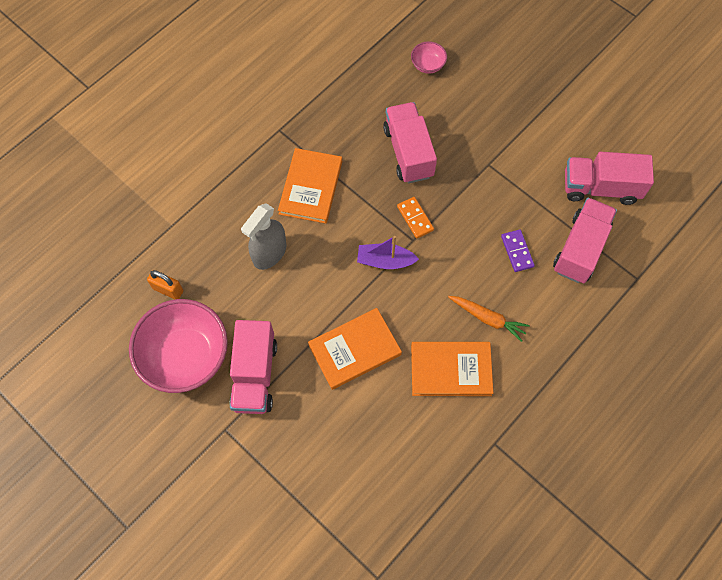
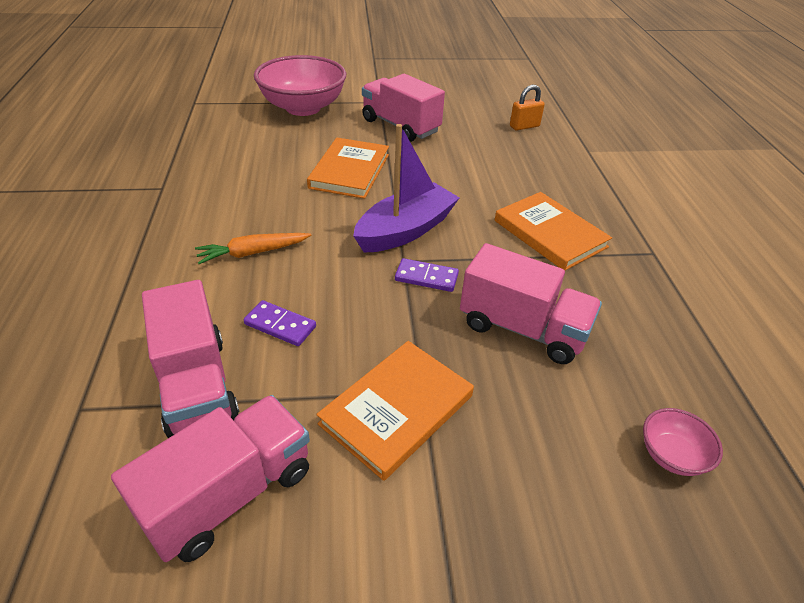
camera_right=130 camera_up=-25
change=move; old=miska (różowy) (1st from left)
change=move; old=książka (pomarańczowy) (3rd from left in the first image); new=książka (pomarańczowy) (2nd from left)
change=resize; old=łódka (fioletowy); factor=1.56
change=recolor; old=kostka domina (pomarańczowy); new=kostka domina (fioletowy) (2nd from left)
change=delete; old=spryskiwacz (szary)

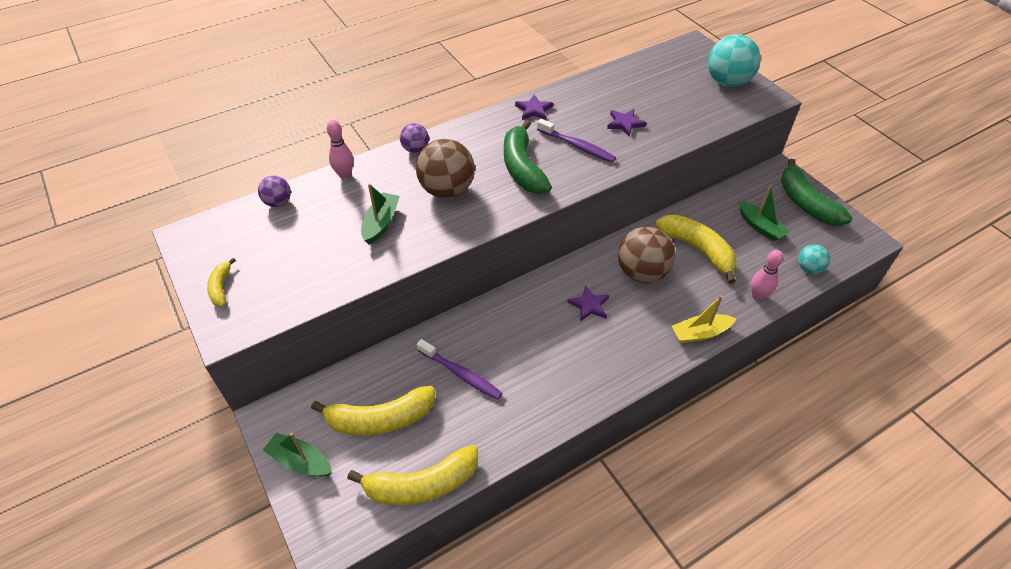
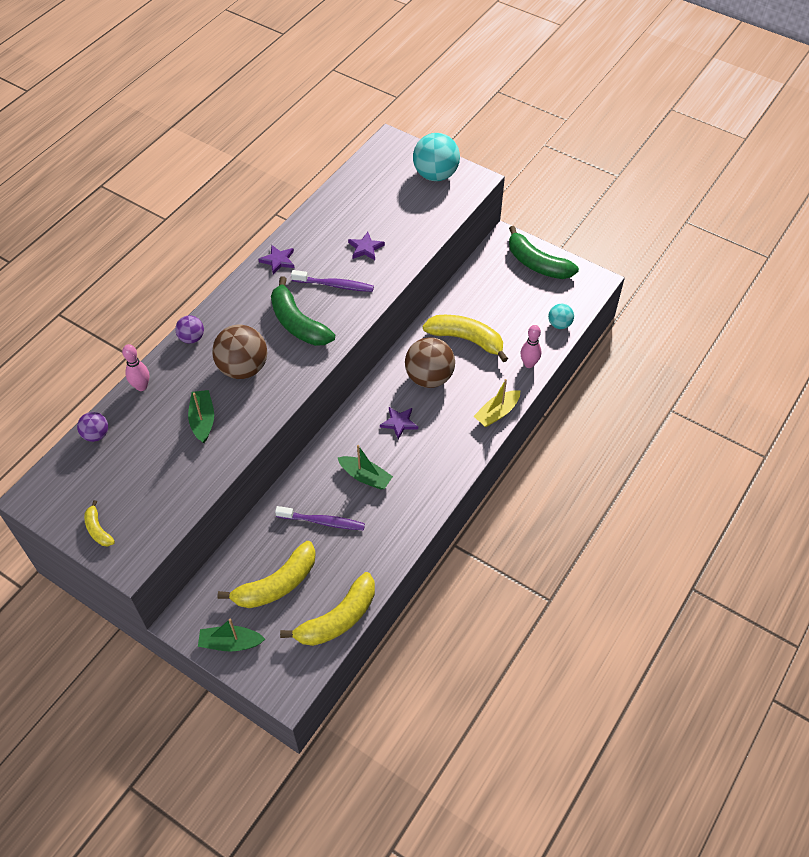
camera_right=-25 camera_up=5
change=move; old=łódka (zielony) (3rd from left)

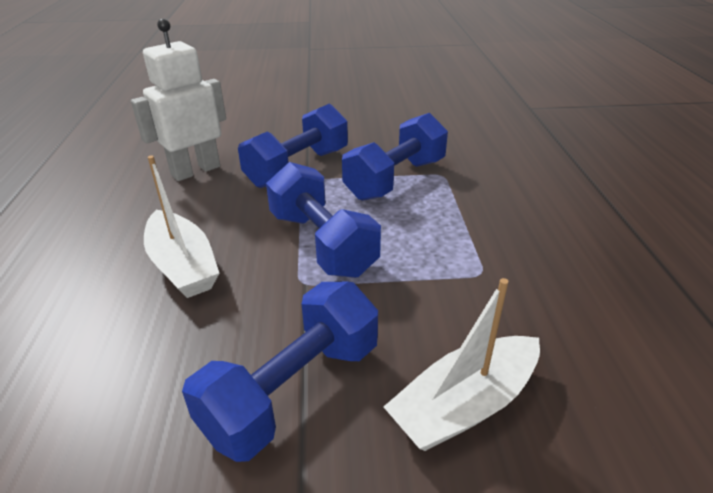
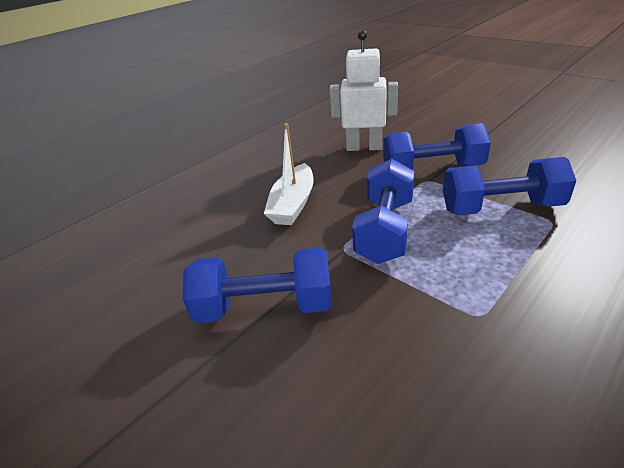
camera_right=50 camera_up=0
change=delete; old=łódka (biały) (2nd from left)

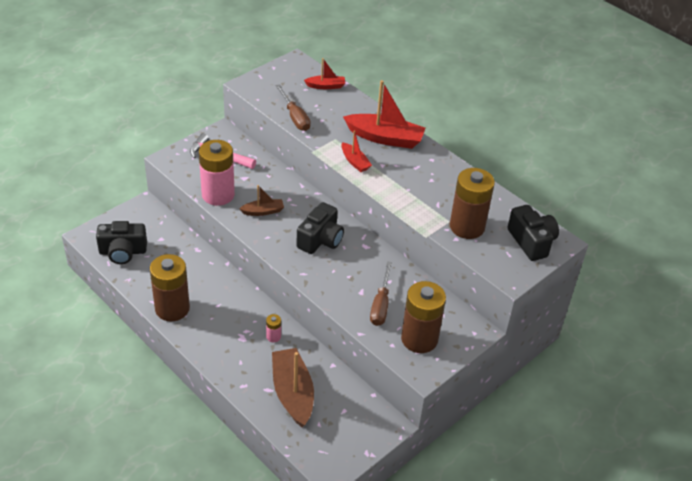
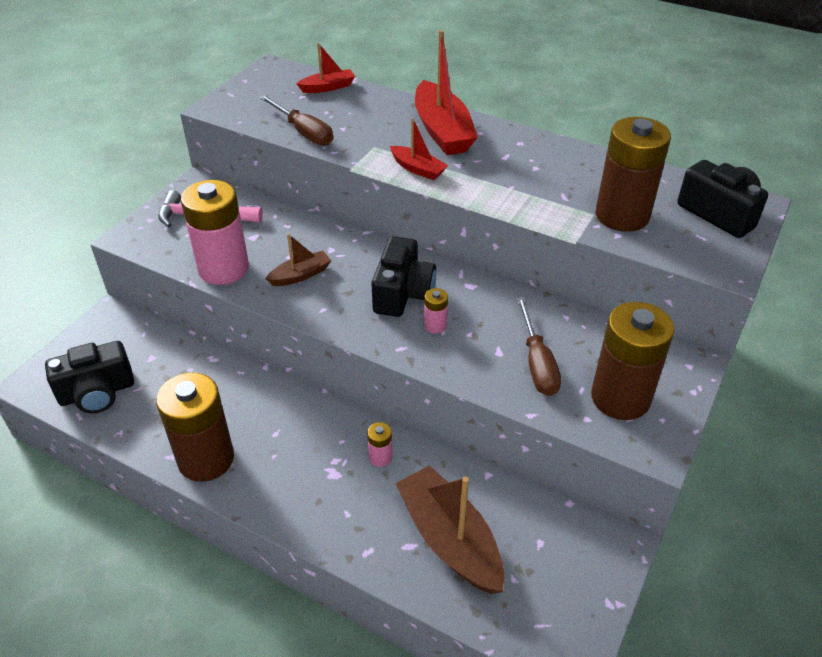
camera_right=-15 camera_up=0
change=rotate; old=łódka (czerwony) (3rd from left); degrees=75
change=insert; new=bateria (różowy) (3rd from left)

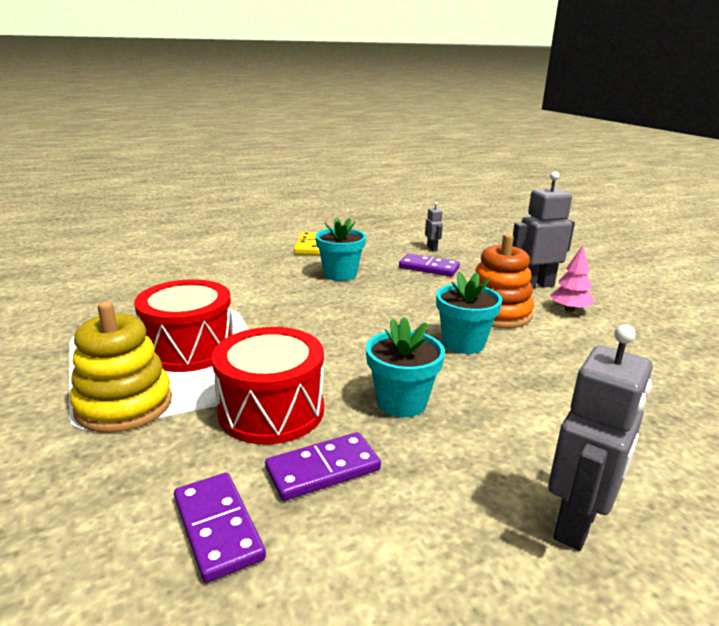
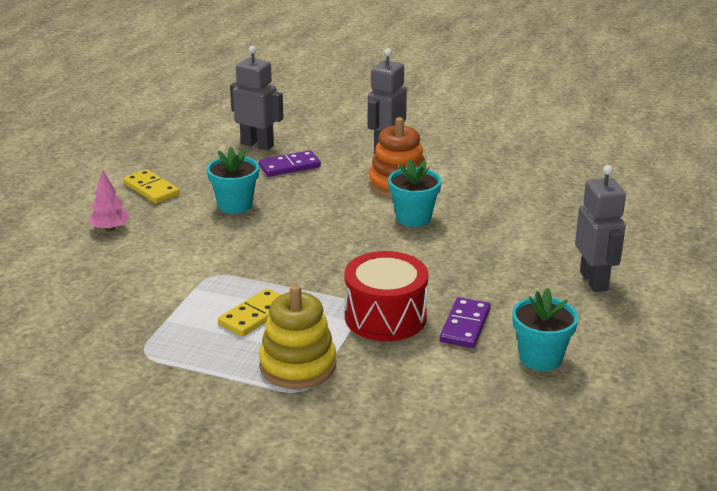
camera_right=-45 camera_up=5
change=move; old=drzewko (różowy)
change=replace; old=bęben (czerwony) (1st from left); new=kostka domina (żółty) (2nd from left)
change=resize; old=robot (szary) (1st from left); factor=2.05
change=move; old=doniczka (turkusowy) (2nd from left in the first image); new=doniczka (turkusowy) (3rd from left)
change=delete; old=kostka domina (fioletowy) (1st from left)

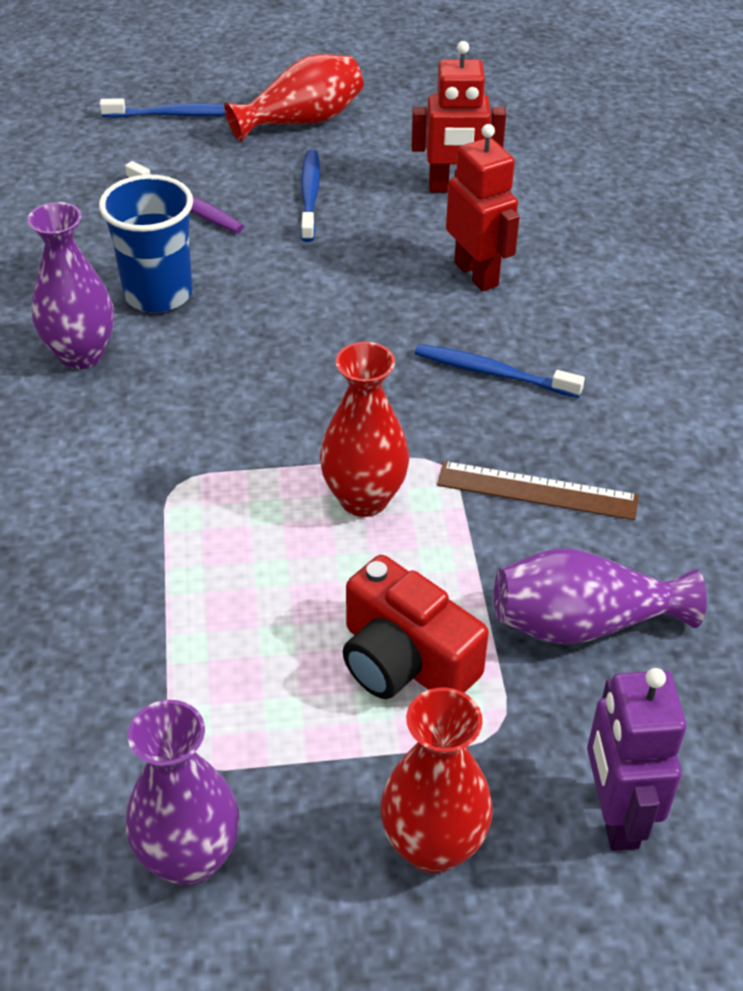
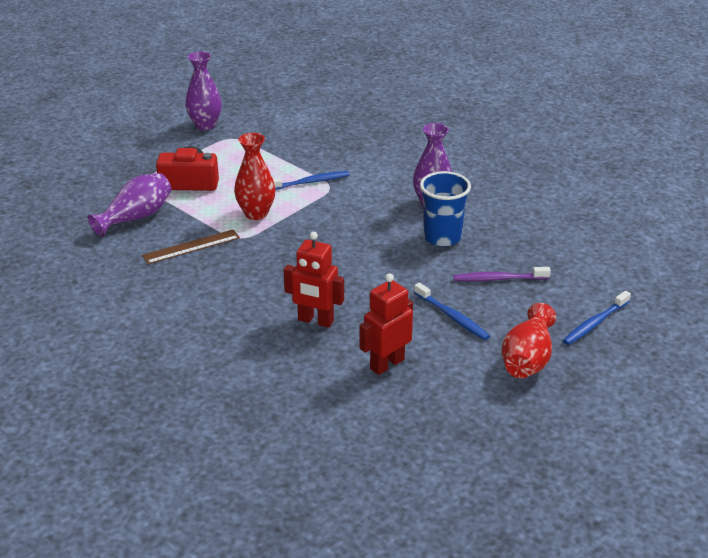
camera_right=140 camera_up=-10
change=move; old=szczoteczka do zębów (niebieski) (3rd from left in the first image); new=szczoteczka do zębów (niebieski) (1st from left)
change=delete; old=wazon (czerwony) (3rd from left)
change=delete; old=robot (fioletowy)

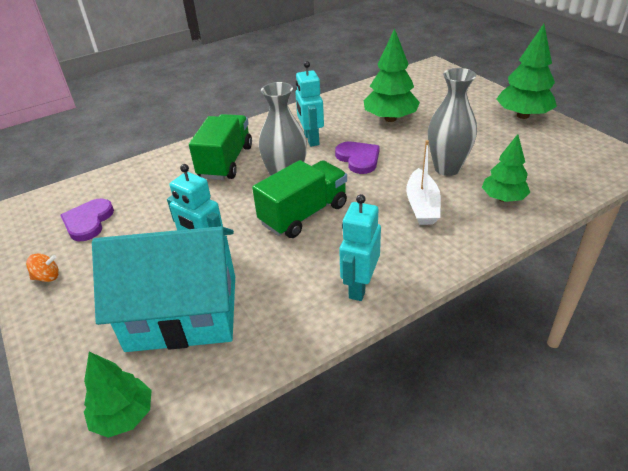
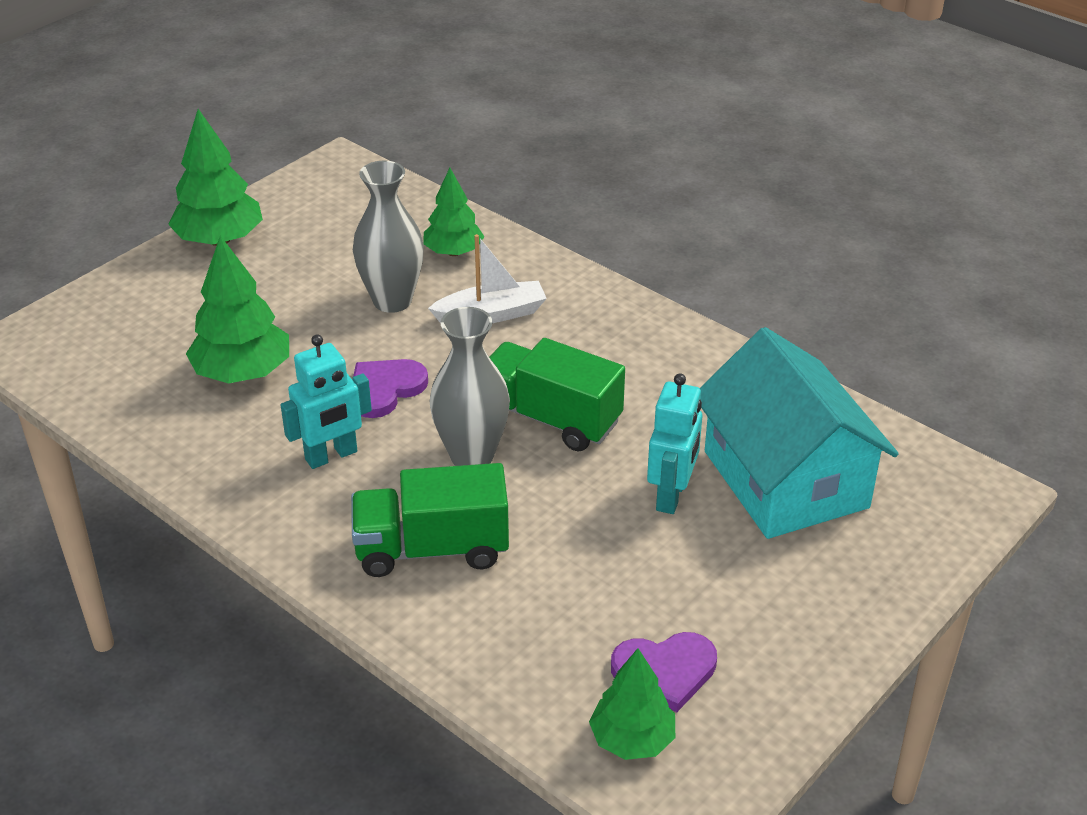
camera_right=-110 camera_up=0
change=move; old=drzewko (zielony) (1st from left in the first image); new=drzewko (zielony) (4th from left)
change=delete; old=bączek (pomarańczowy)
change=delete; old=robot (turkusowy) (3rd from left)

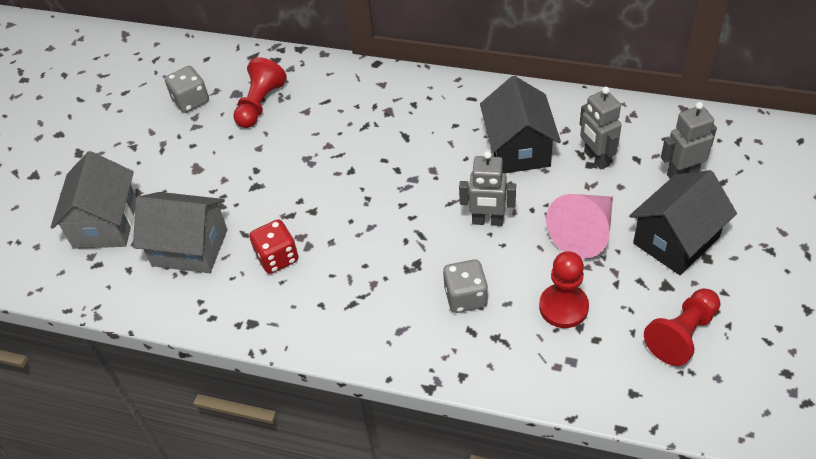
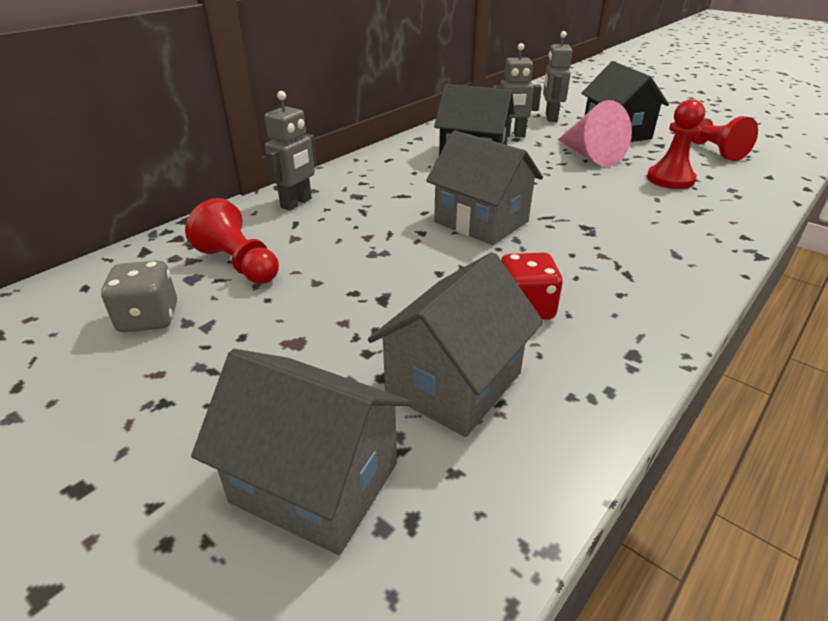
camera_right=-70 camera_up=-15
change=move; old=robot (szary) (1st from left)
change=insert; new=domek (szary) (3rd from left)
change=delete; old=kostka do gry (szary) (2nd from left)

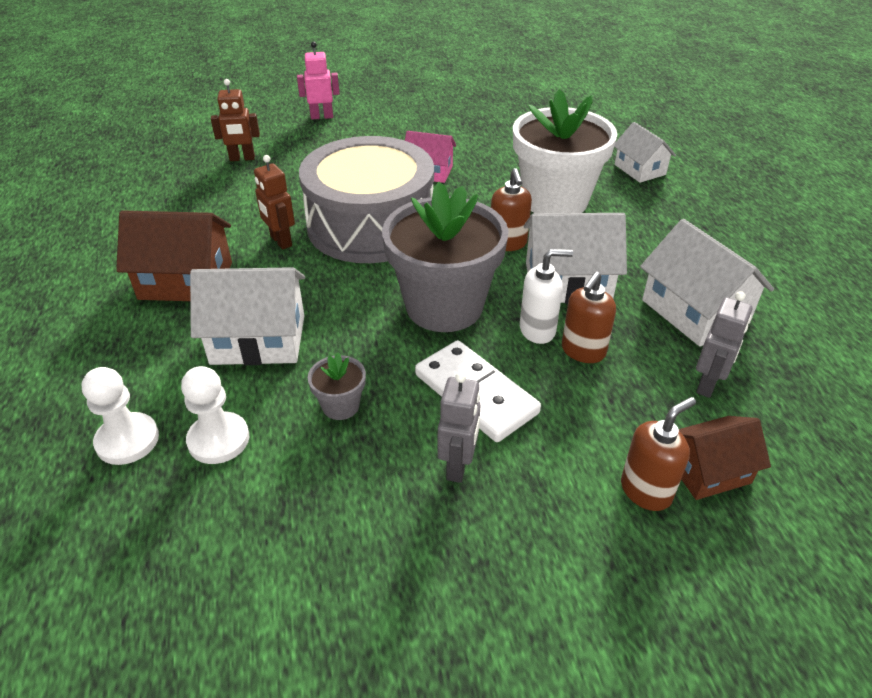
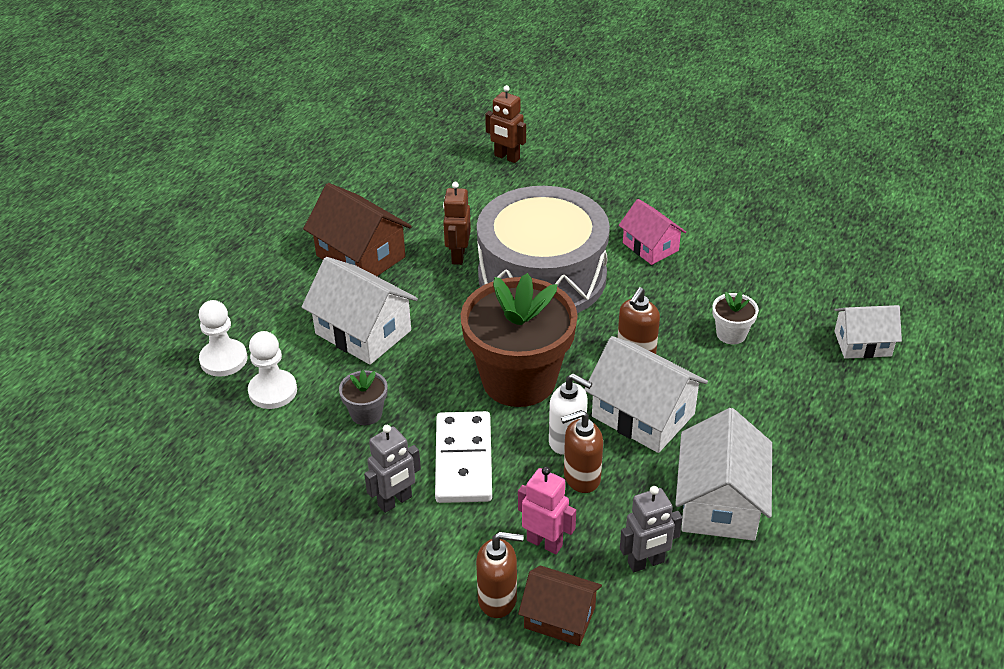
camera_right=40 camera_up=0
change=recolor; old=doniczka (szary) (2nd from left); new=doniczka (brązowy)
change=move; old=robot (różowy)
change=resize; old=doniczka (biały); factor=0.42
change=rotate; old=domek (biały) (3rd from left in the first image); degrees=75

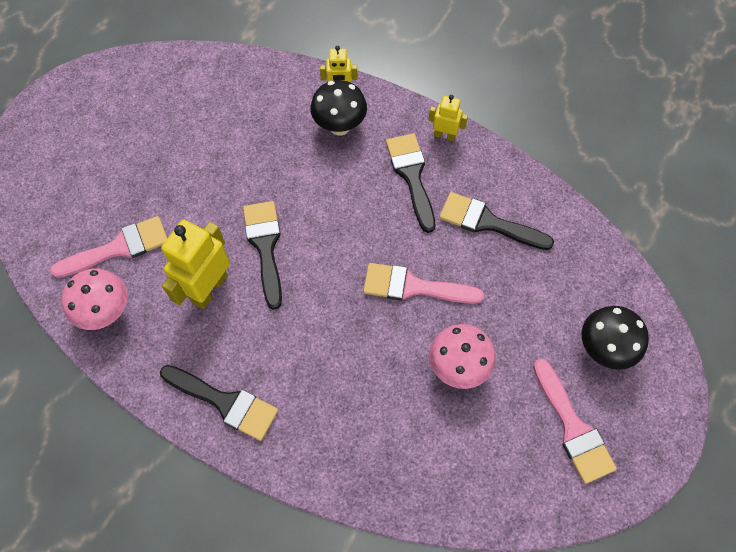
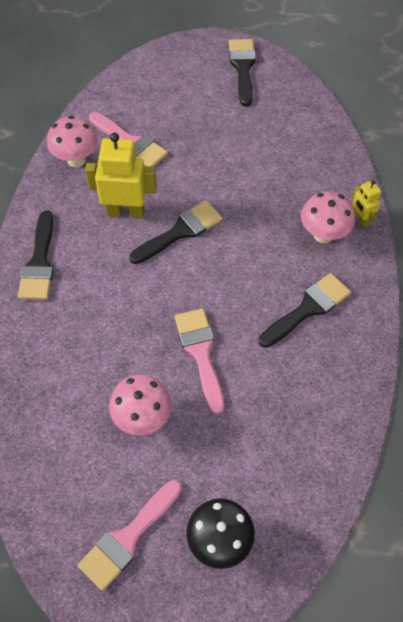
camera_right=65 camera_up=-5
change=move; old=pędzel (czarny) (4th from left in the first image); new=pędzel (czarny) (3rd from left)
change=recolor; old=grzyb (czarny) (1st from left); new=grzyb (różowy) (3rd from left)
change=delete; old=robot (żółty) (3rd from left)

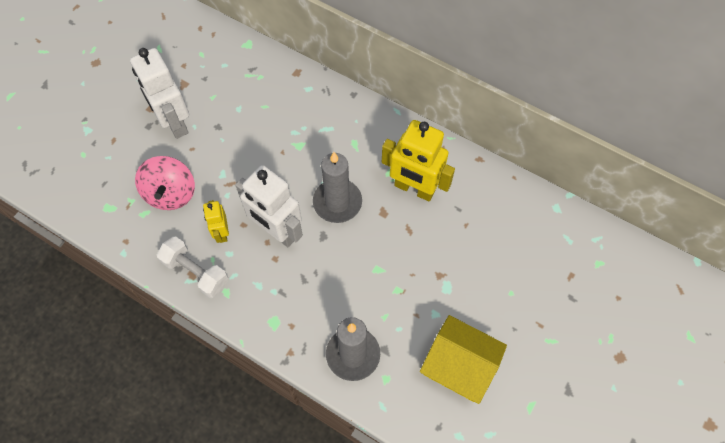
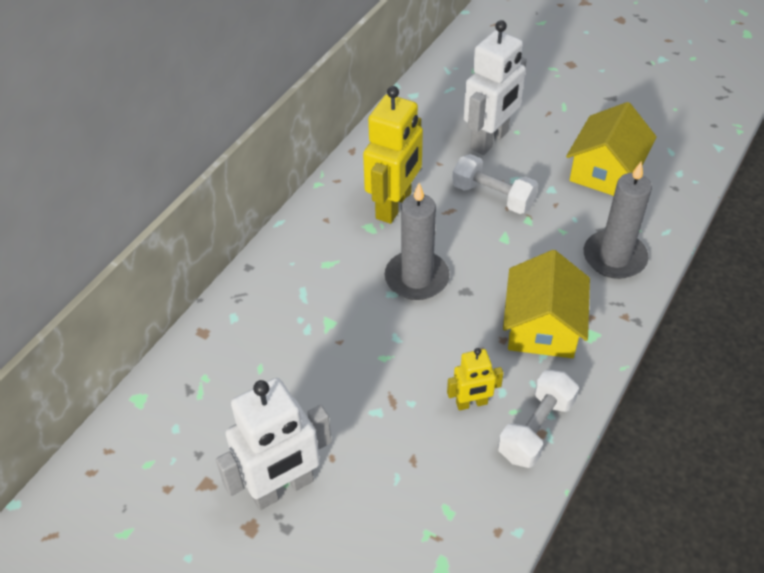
camera_right=-90 camera_up=-15
change=insert; new=hantel (biały) (1st from left)
change=move; old=robot (biały) (2nd from left)
change=insert; new=domek (żółty) (1st from left)
change=delete; old=bączek (różowy)

